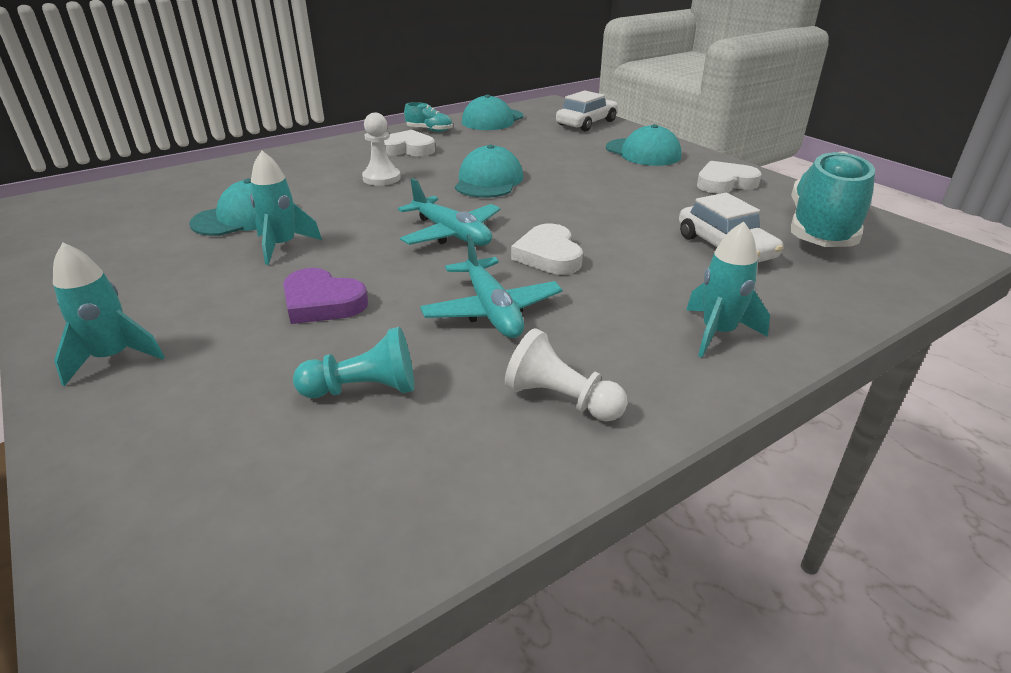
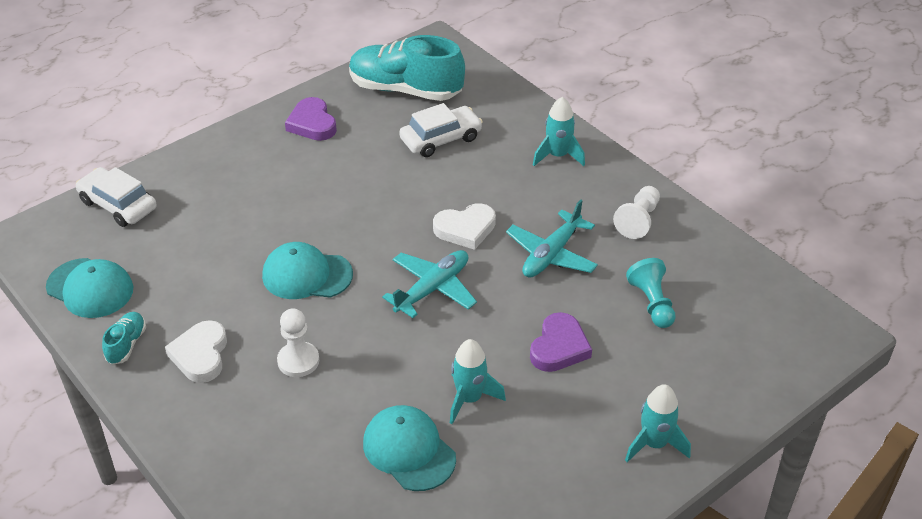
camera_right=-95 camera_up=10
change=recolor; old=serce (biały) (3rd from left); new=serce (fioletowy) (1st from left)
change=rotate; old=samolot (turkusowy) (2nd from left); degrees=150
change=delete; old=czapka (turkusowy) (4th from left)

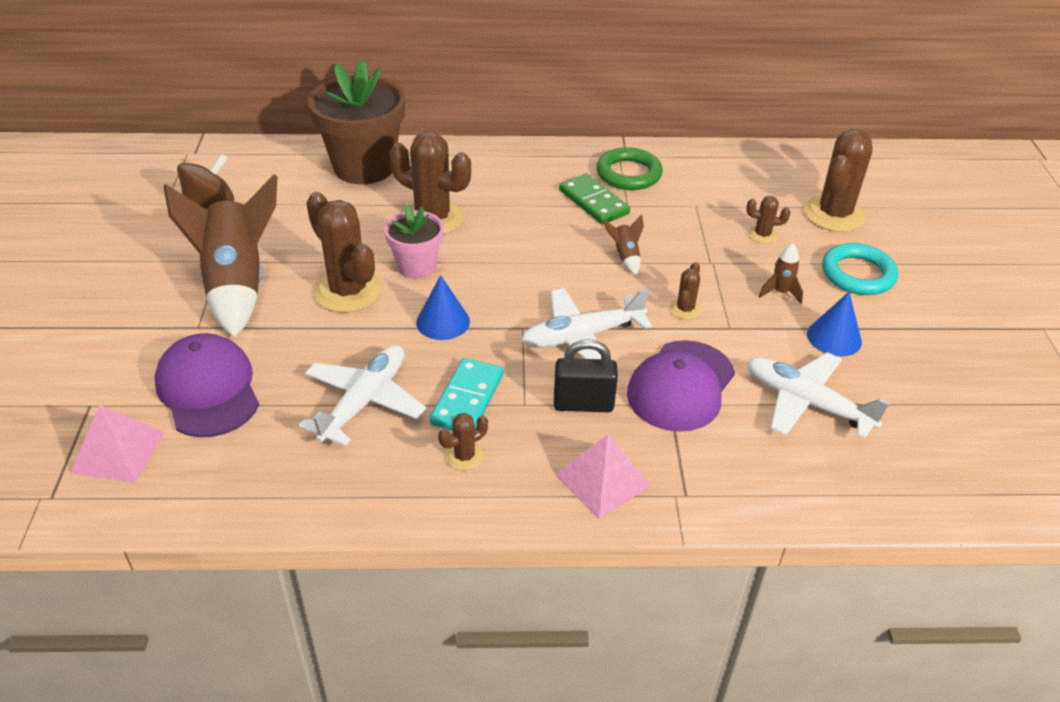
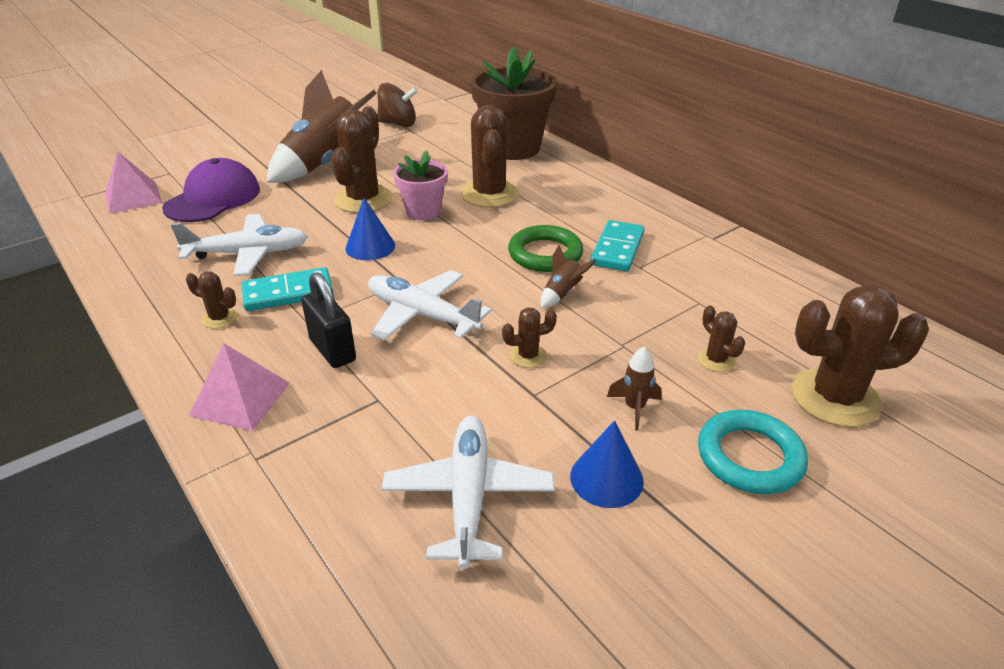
camera_right=55 camera_up=-5
change=move; old=pierścień (zielony)
change=recolor; old=kostka domina (zielony); new=kostka domina (turkusowy) (2nd from left)
change=delete; old=czapka (fioletowy) (2nd from left)

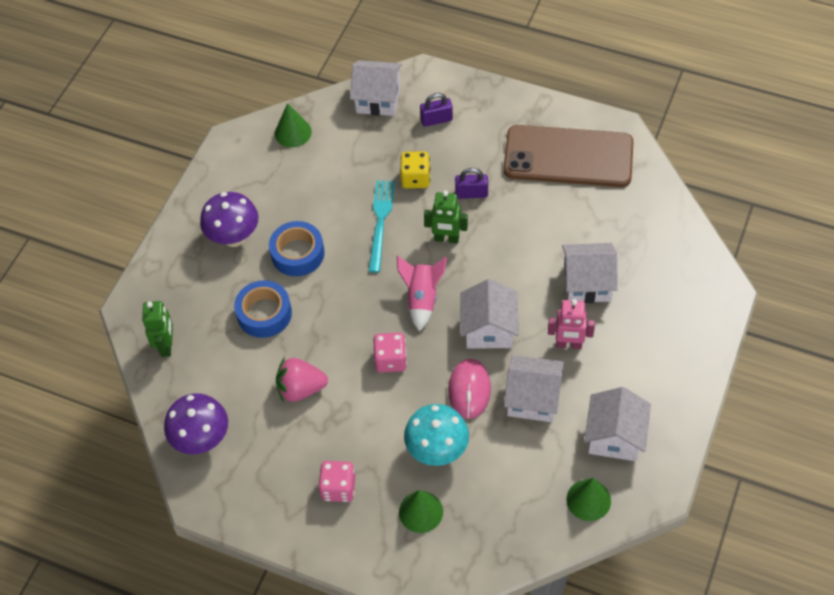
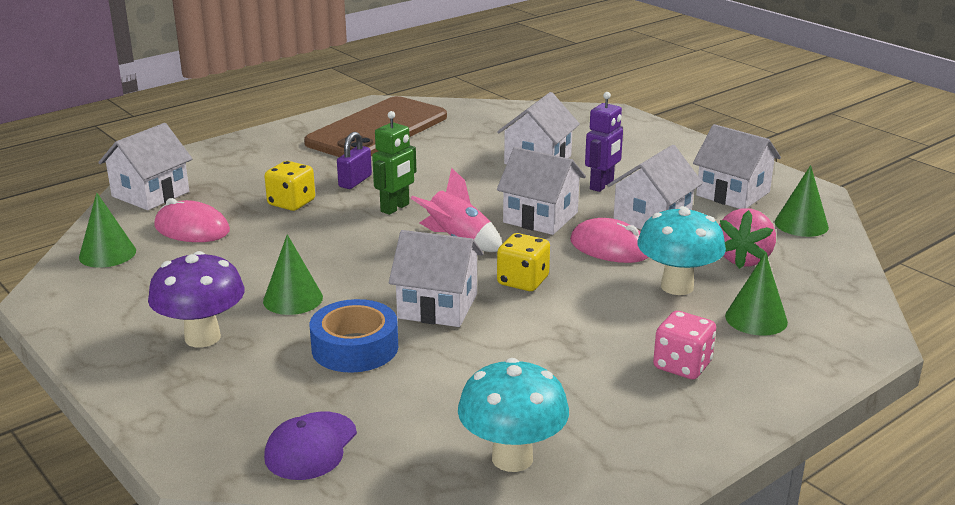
camera_right=-65 camera_up=-30
change=insert; new=myszka (różowy) (1st from left)
change=replace; old=taśma klejąca (niebieski) (2nd from left); new=stożek (zielony) (2nd from left)
change=replace; old=robot (zielony) (1st from left); new=czapka (fioletowy)
change=insert; new=domek (biały) (2nd from left)
change=recolor; old=grzyb (fioletowy) (1st from left); new=grzyb (turkusowy) (1st from left)
change=recolor; old=kostka do gry (różowy) (2nd from left); new=kostka do gry (żółty) (2nd from left)
change=recolor; old=robot (różowy); new=robot (fioletowy)
change=move; old=truskawka (różowy)
change=delete; old=widelec (turkusowy)
change=delete; old=kłódka (fioletowy) (1st from left)

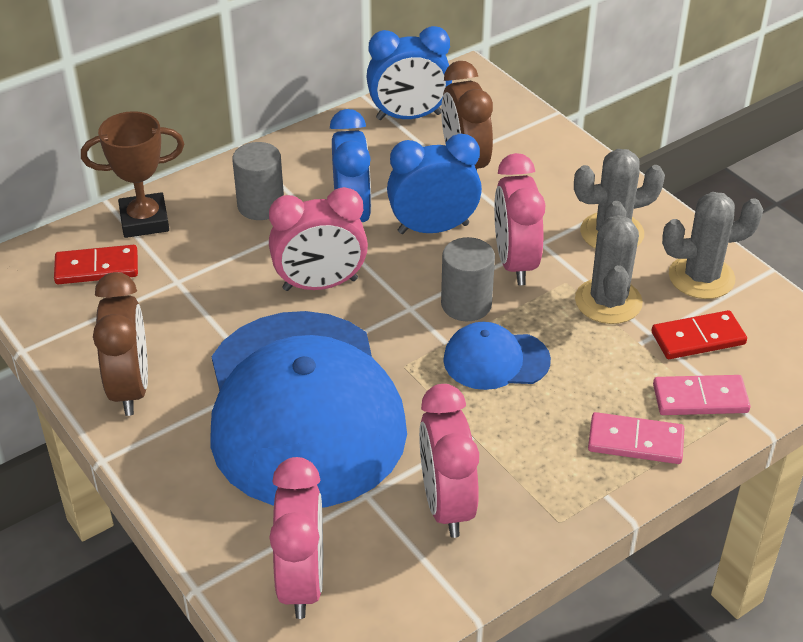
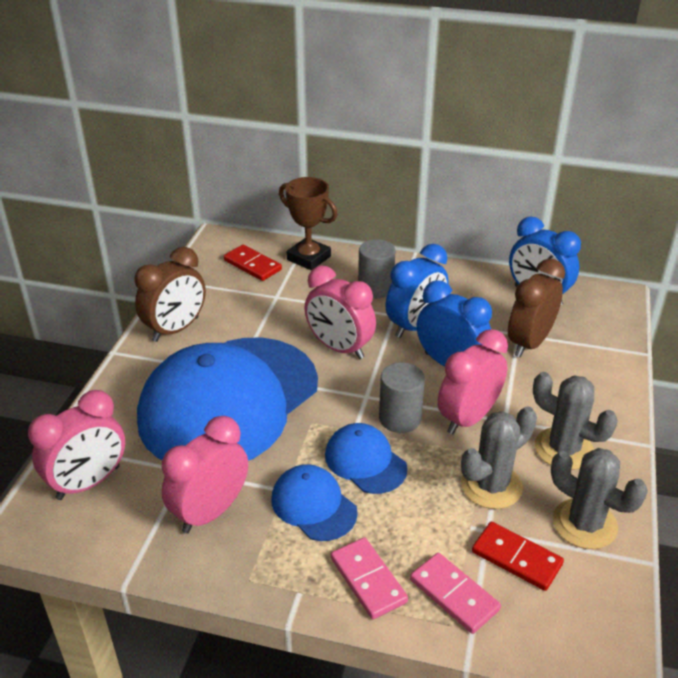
camera_right=50 camera_up=-5
change=insert; new=czapka (niebieski) (2nd from left)

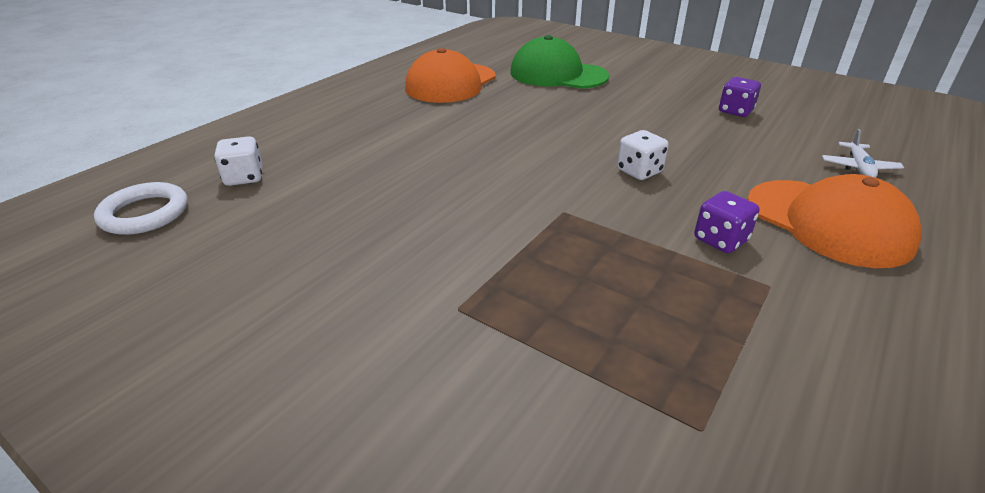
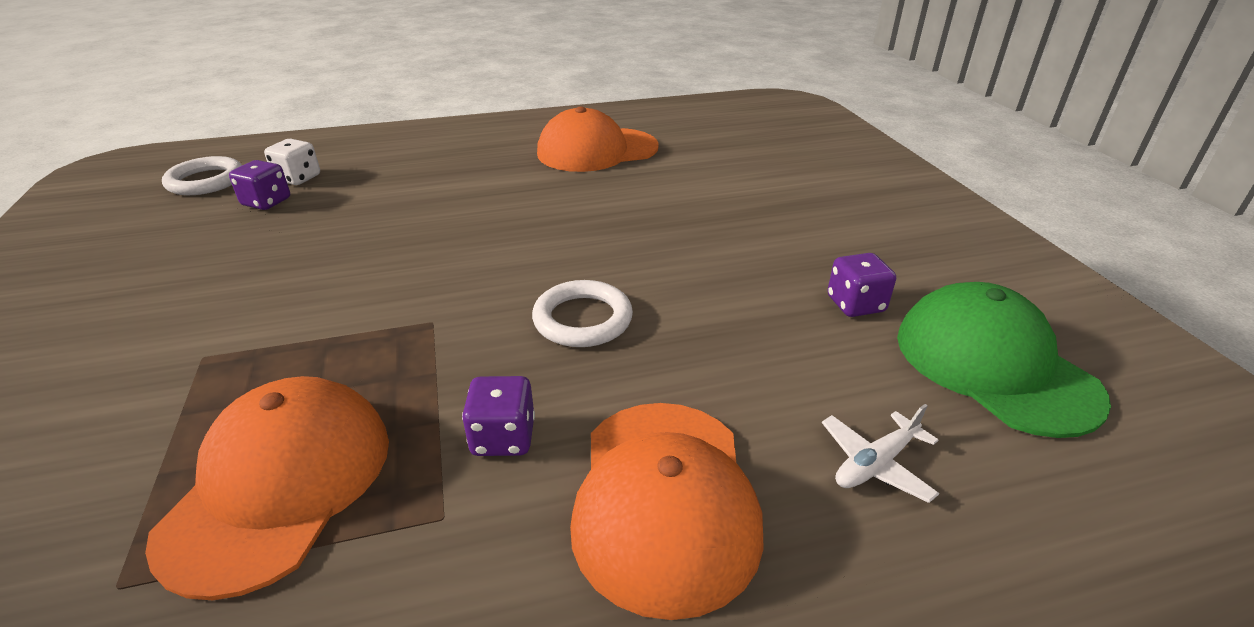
camera_right=40 camera_up=0
change=insert; new=czapka (pomarańczowy) (1st from left)
change=insert; new=kostka do gry (fioletowy) (1st from left)
change=replace; old=kostka do gry (biały) (2nd from left); new=pierścień (biały) (2nd from left)
change=move; old=czapka (zielony)

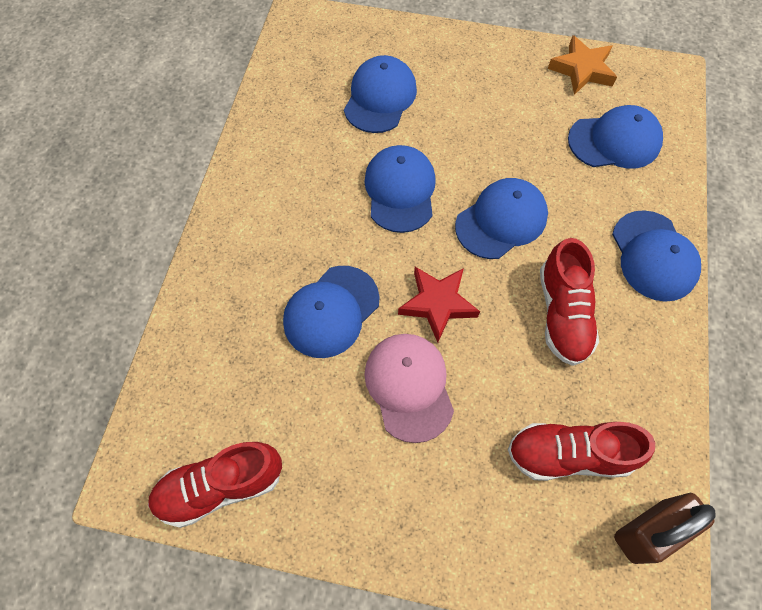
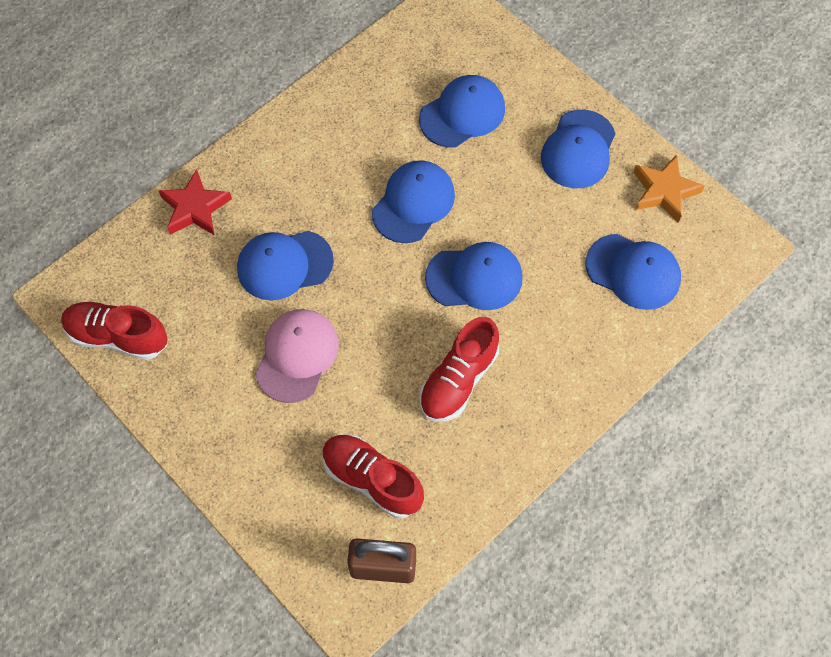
camera_right=35 camera_up=0
change=move; old=gwiazda (czerwony)
change=move; old=czapka (niebieski) (6th from left in the first image); new=czapka (niebieski) (5th from left)

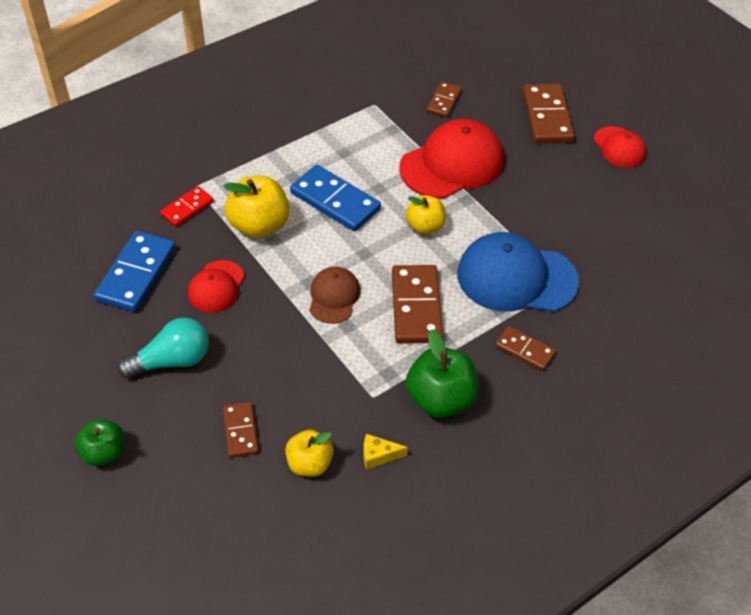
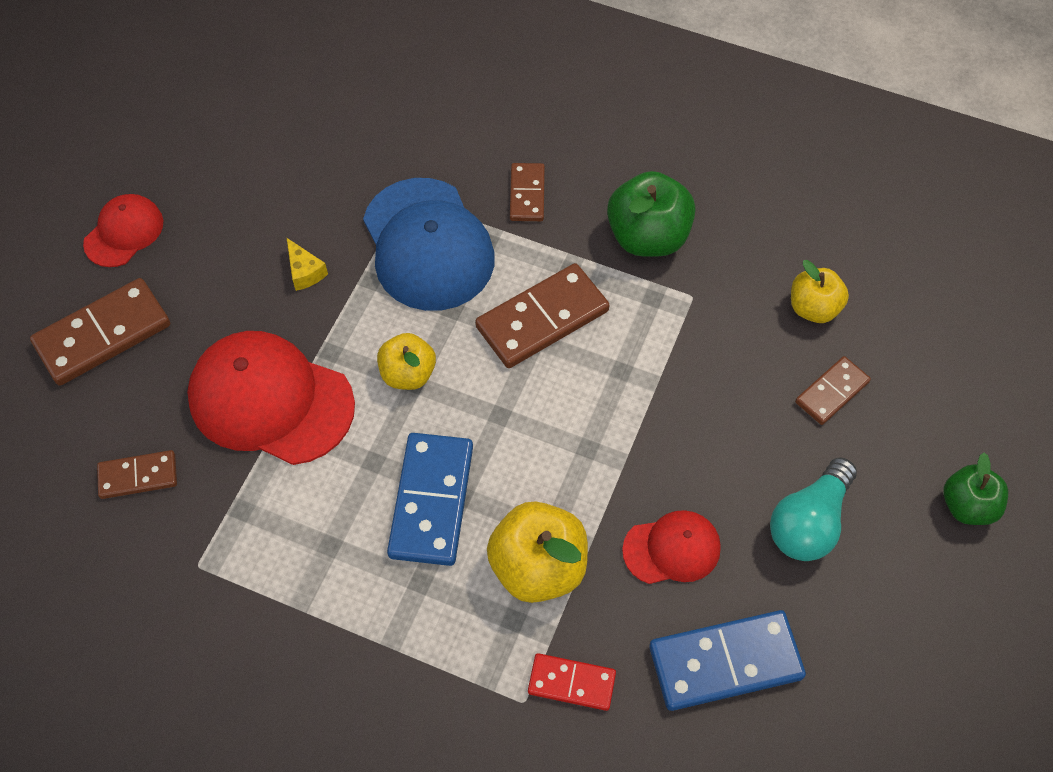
camera_right=-120 camera_up=10
change=move; old=ser (żółty)
change=rotate; old=żarówka (turkusowy); degrees=-90
change=delete; old=czapka (brązowy)

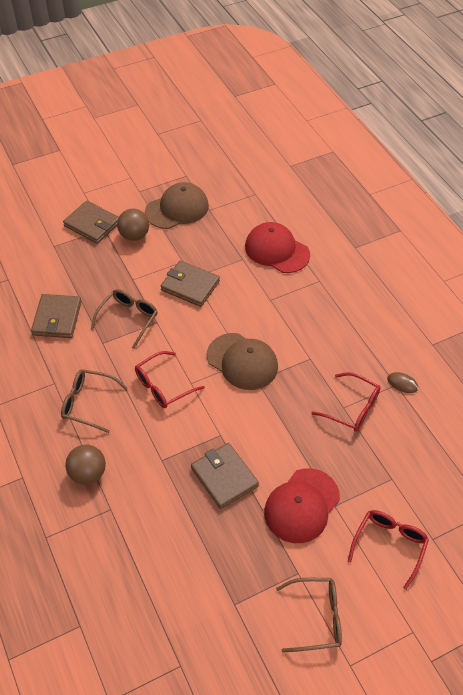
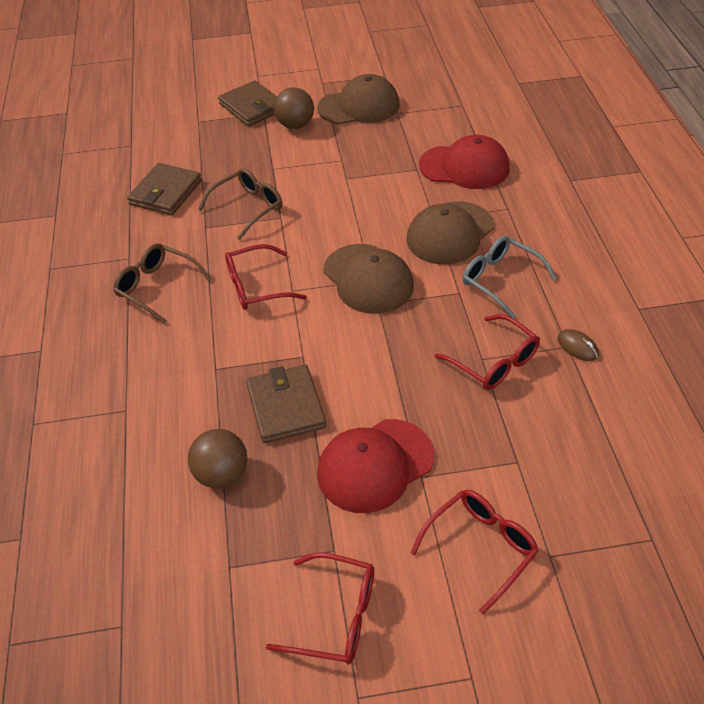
camera_right=20 camera_up=-5
change=move; old=piłka (brązowy) (1st from left)
change=recolor; old=okulary (brązowy) (3rd from left); new=okulary (czerwony) (2nd from left)
change=insert; new=czapka (brązowy) (3rd from left)
change=rotate; old=czapka (czerwony) (1st from left in the first image); degrees=135
change=insert; new=okulary (szary)
change=delete; old=portfel (brązowy) (3rd from left)

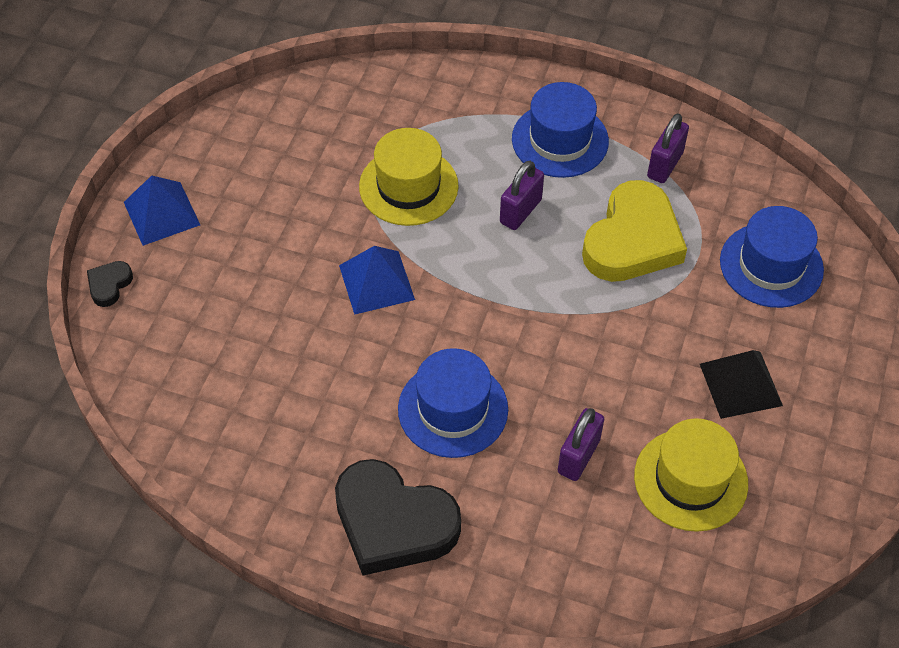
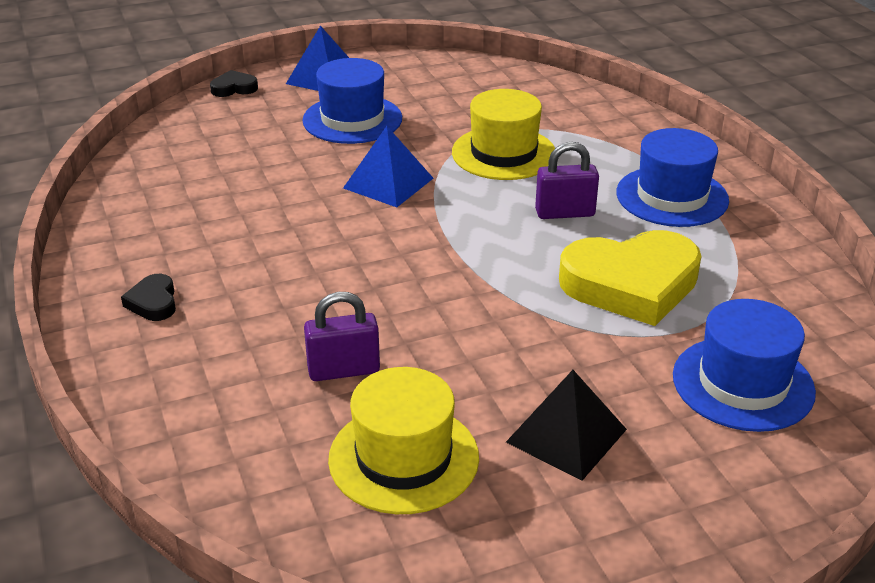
camera_right=50 camera_up=-20
change=resize; old=serce (czarny) (2nd from left in the first image); factor=0.43
change=move; old=kapelusz (niebieski) (1st from left)
change=delete; old=kłódka (fioletowy) (3rd from left)

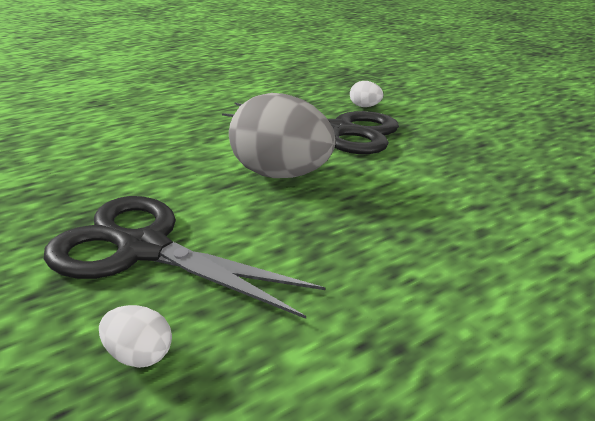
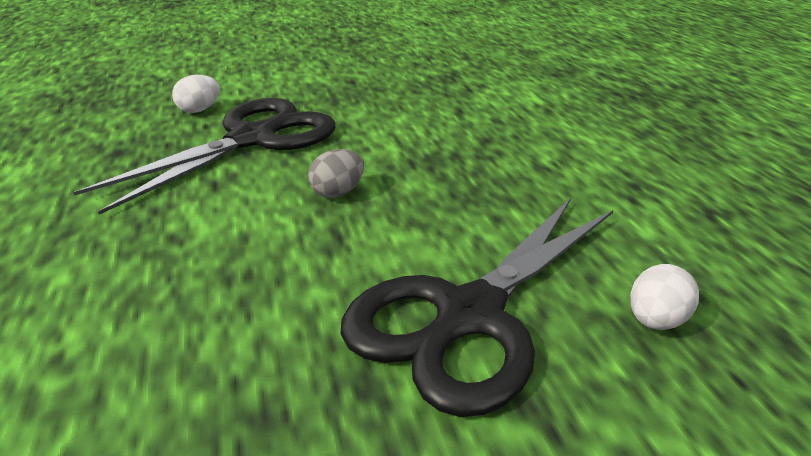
camera_right=-75 camera_up=0
change=resize; old=jajko (szary); factor=0.42

